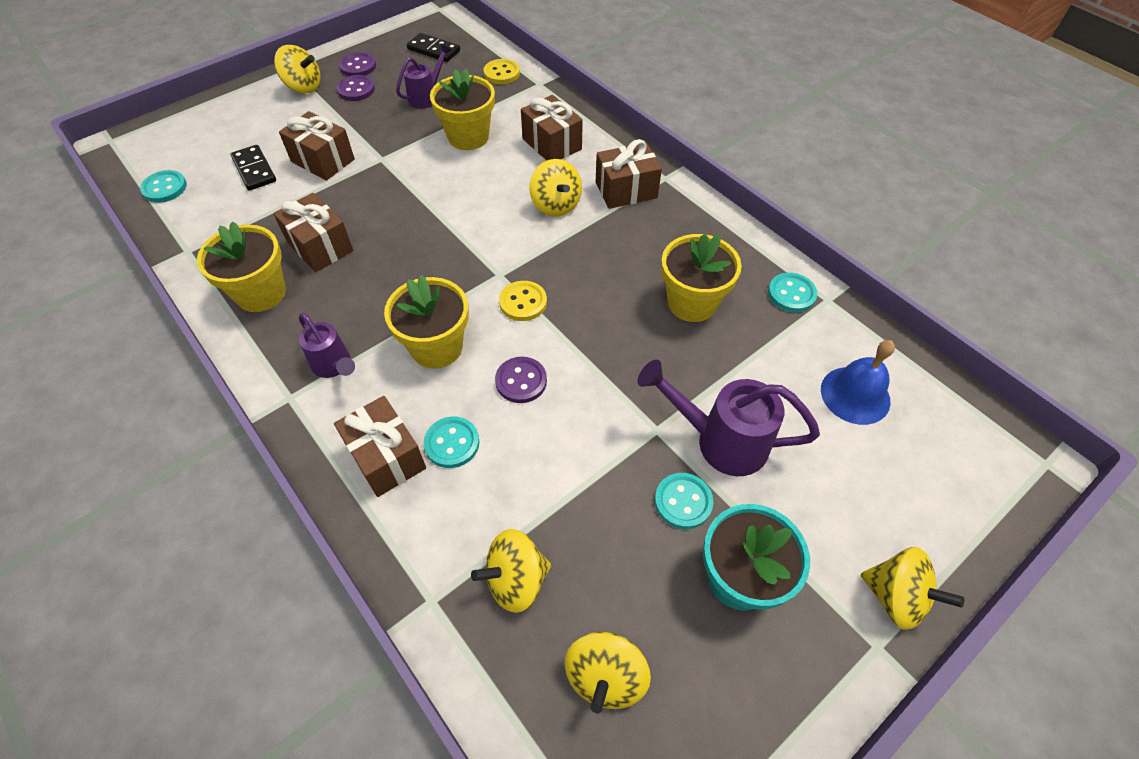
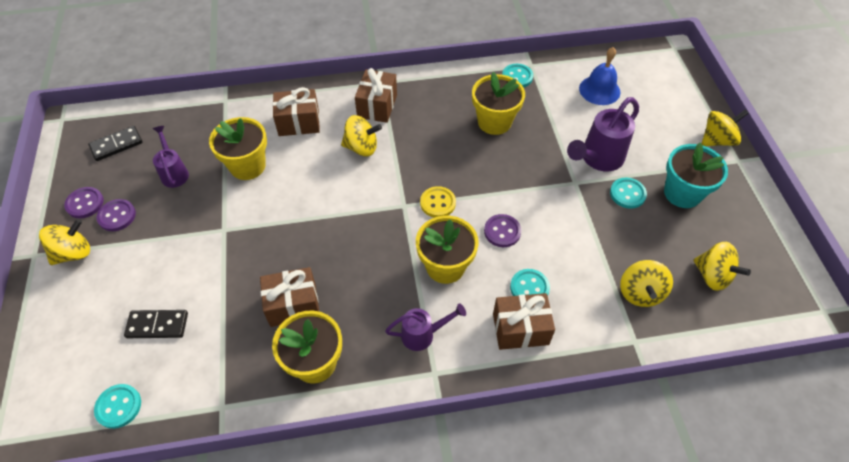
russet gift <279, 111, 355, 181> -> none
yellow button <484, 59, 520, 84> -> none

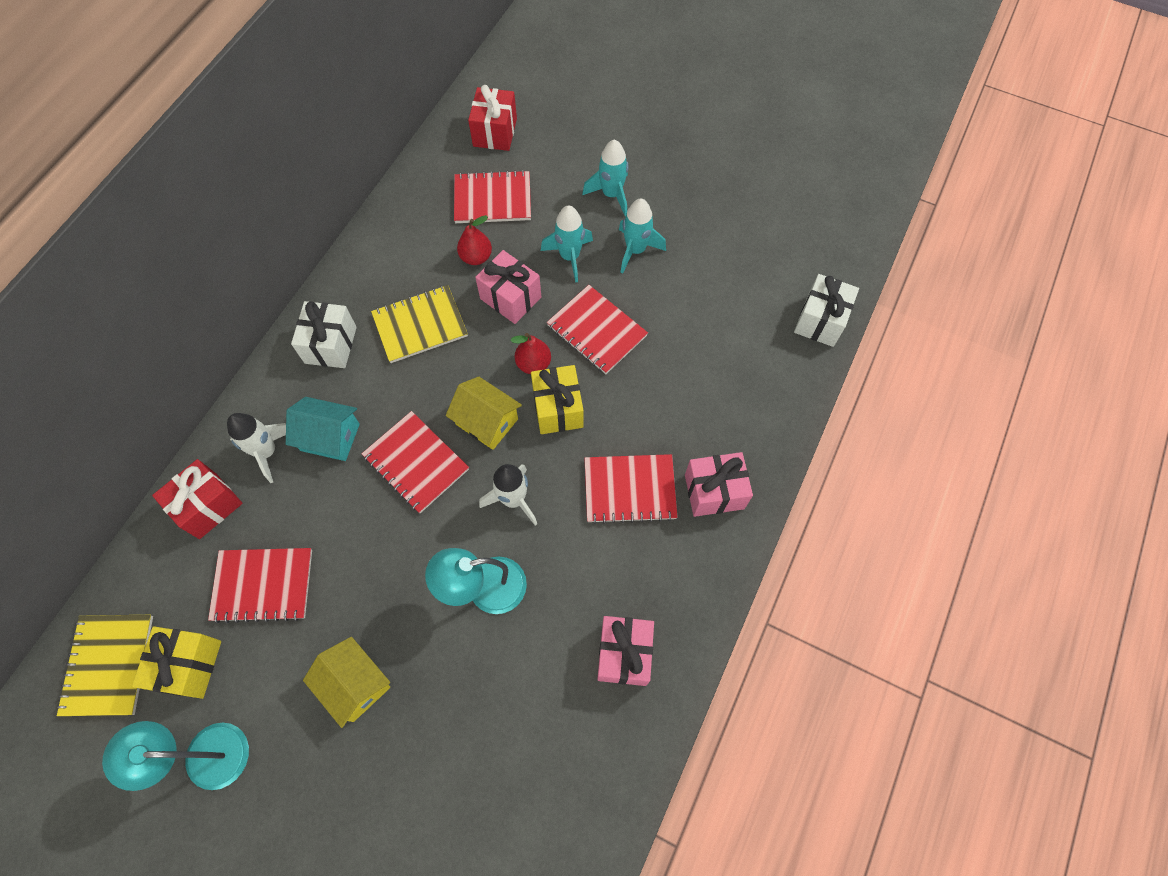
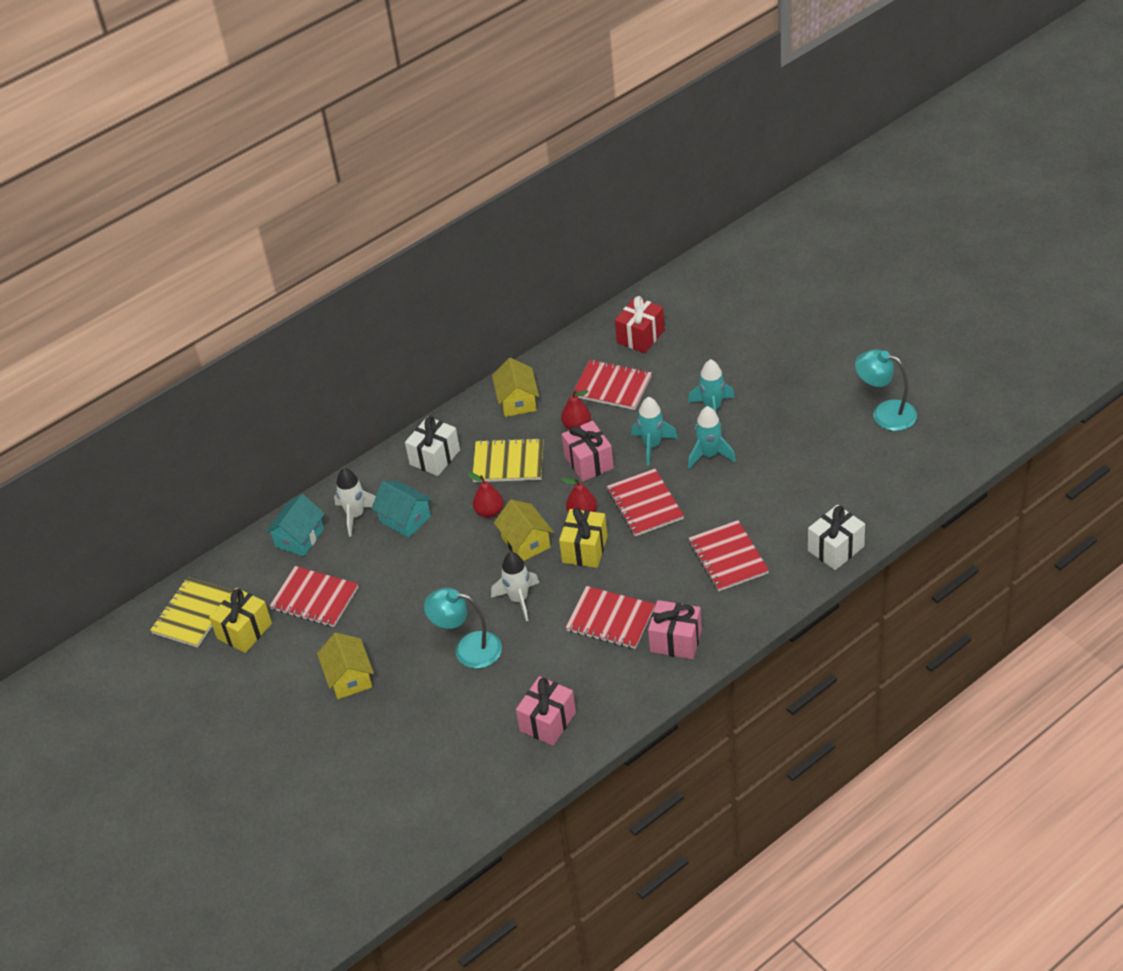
none -> scarlet pear <467, 472, 503, 518>
none -> yellow toy house <492, 358, 539, 417>
turquoise desk lamp <102, 721, 249, 791> -> turquoise desk lamp <855, 349, 917, 431>, shifted
scarlet exercise book <362, 411, 469, 513> -> scarlet exercise book <689, 520, 769, 591>, shifted
scarlet gift <152, 459, 243, 539> -> turquoise toy house <265, 494, 325, 557>

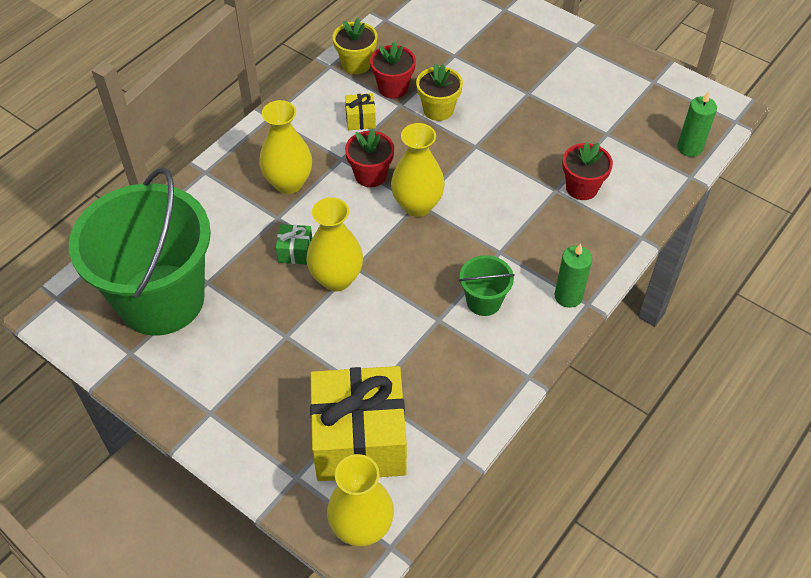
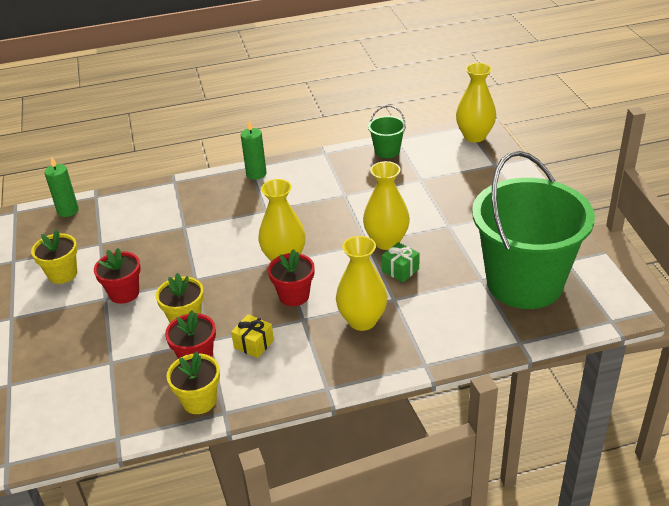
yellow gift <310, 366, 407, 481> -> none
none -> yellow potted plant <31, 229, 78, 284>
leaf-green pail <459, 255, 515, 316> -> leaf-green pail <368, 105, 406, 158>, shifted
scarlet potted plant <562, 142, 613, 200> -> scarlet potted plant <94, 248, 141, 304>, shifted

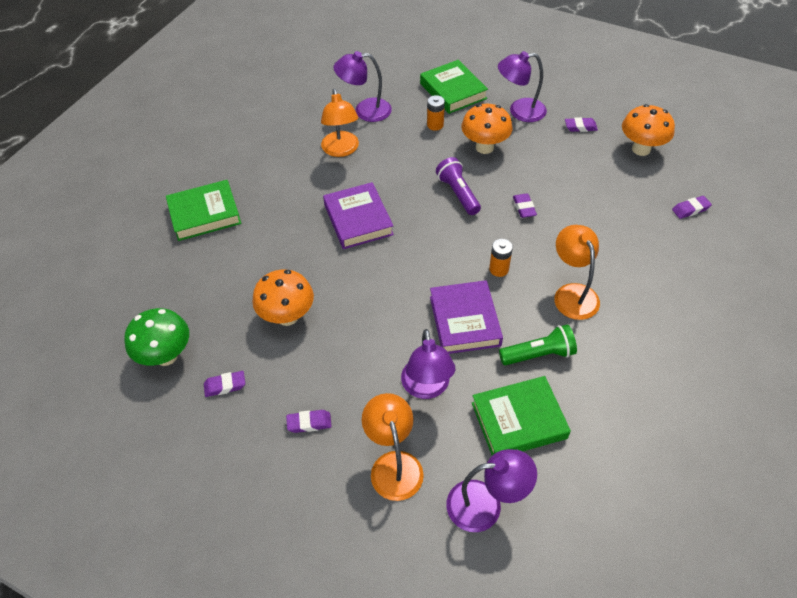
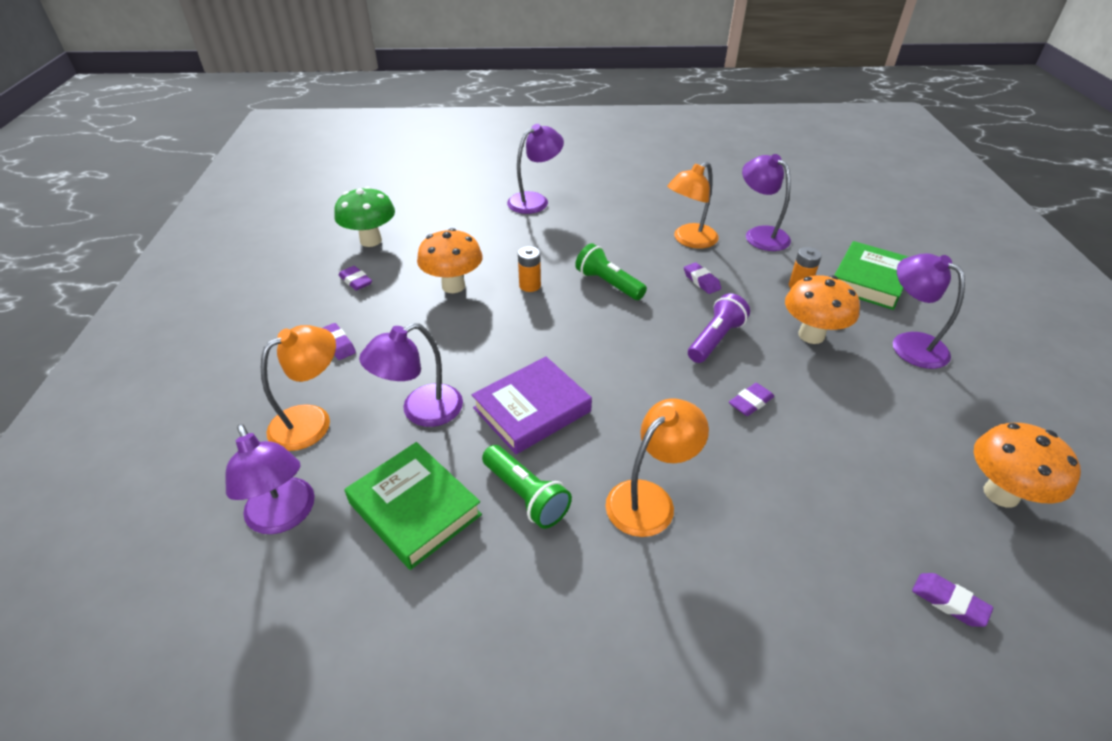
orange-coloured power cell <489, 239, 513, 277> -> orange-coloured power cell <518, 246, 541, 292>, shifted
violet pencil eraser <565, 117, 598, 132> -> violet pencil eraser <684, 262, 721, 294>, shifted
leaf-green book <166, 180, 241, 241> -> violet desk lamp <507, 124, 564, 214>
violet book <323, 182, 394, 249> -> leaf-green torch <575, 243, 647, 300>

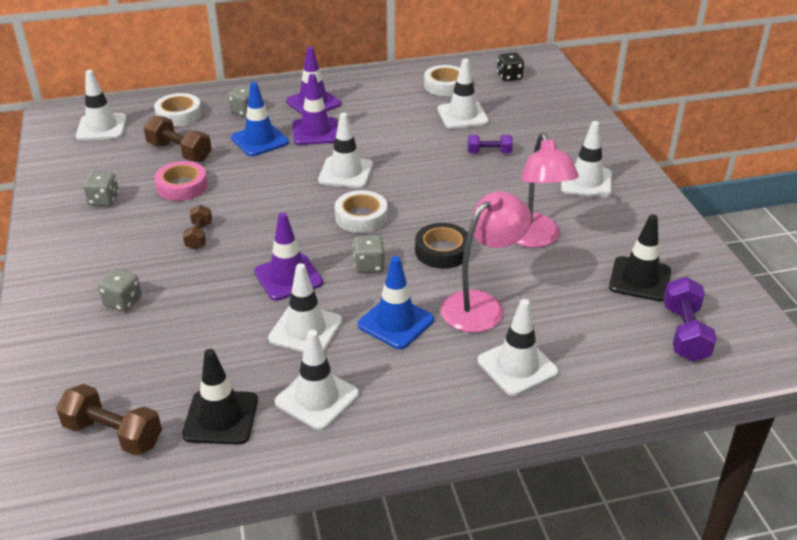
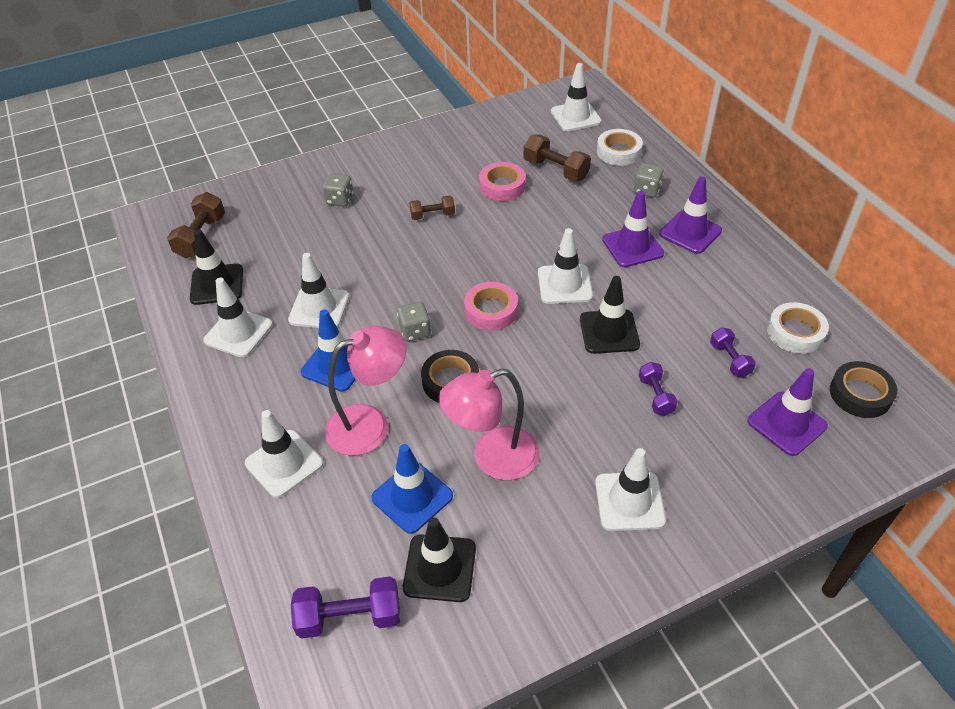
grey game die <83, 172, 119, 206> -> none
none -> ebony traffic cone <580, 276, 640, 354>
cobalt traffic cone <231, 82, 289, 156> -> cobalt traffic cone <371, 444, 453, 534>, shifted
violet traffic cone <254, 213, 323, 301> -> violet traffic cone <747, 368, 828, 456>, shifted
snow-white traffic cone <437, 59, 489, 129> -> violet hand weight <710, 327, 756, 377>
ebony game die <497, 52, 524, 81> -> ebony tape <830, 361, 897, 418>
snow-white tape <335, 190, 387, 233> -> rosy tape <464, 282, 518, 331>
russet hand weight <143, 115, 212, 162> -> russet hand weight <524, 134, 591, 181>, 75 degrees counterclockwise
rosy desk lamp <440, 192, 532, 333> -> rosy desk lamp <325, 326, 407, 456>, 60 degrees counterclockwise

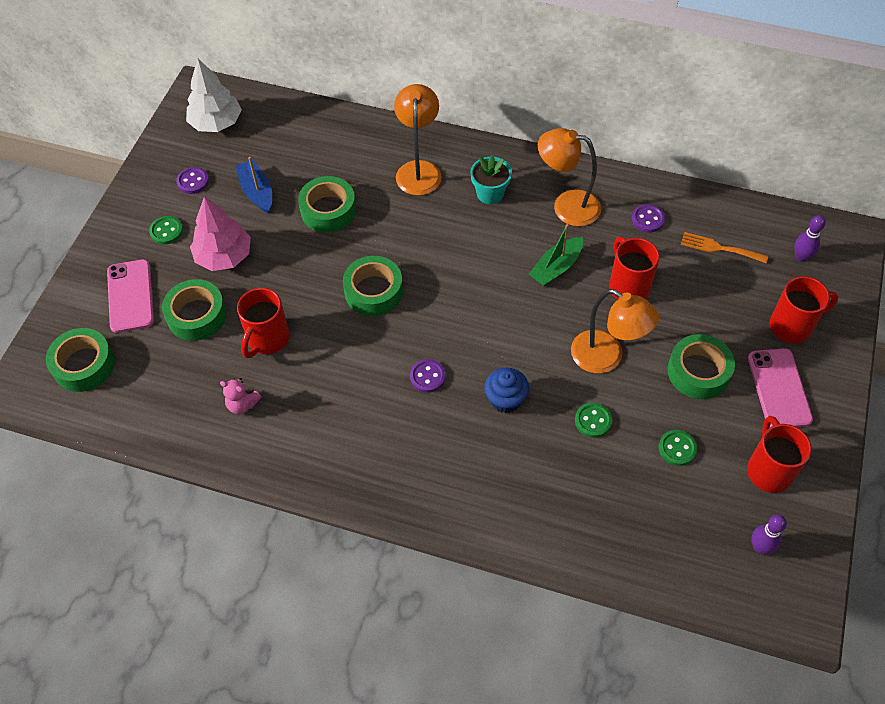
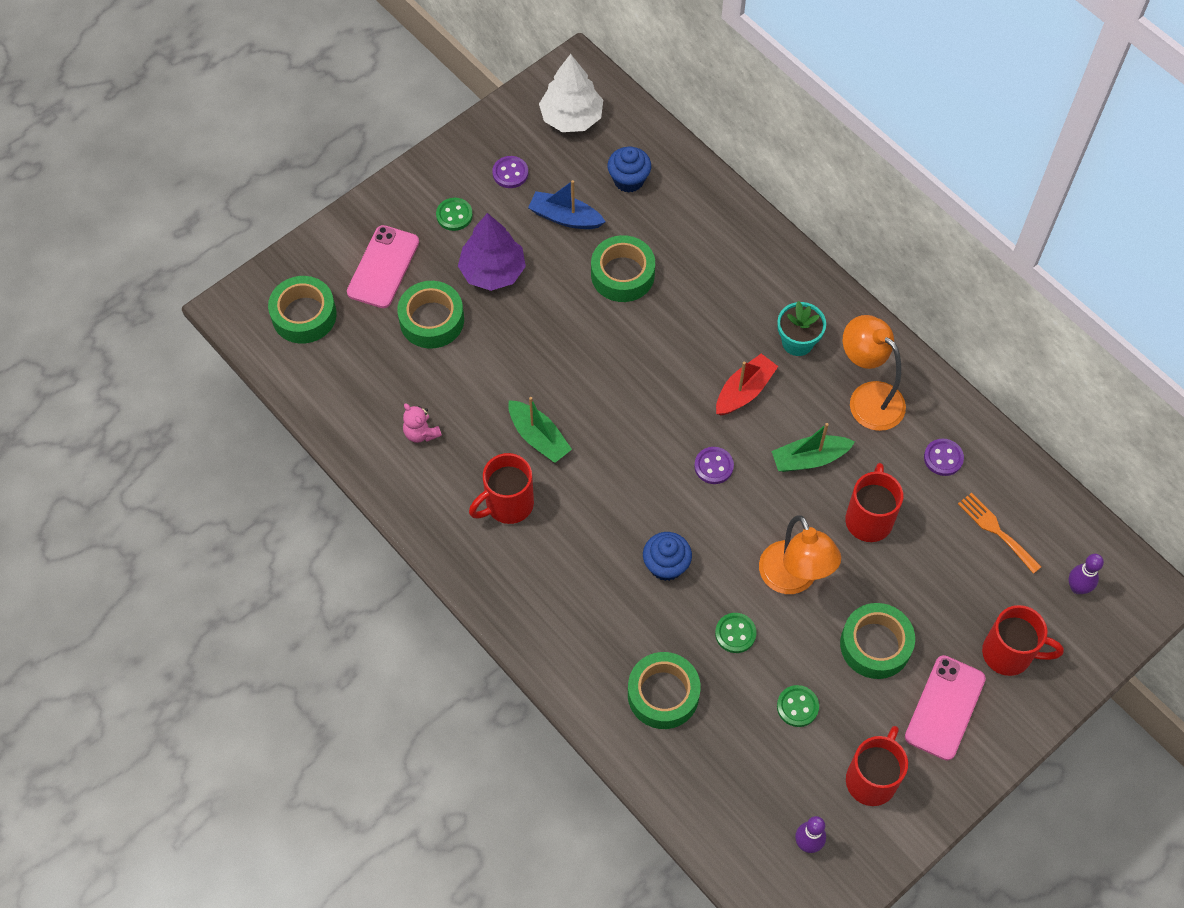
orange-coloured desk lamp <394, 84, 442, 196> -> none
none -> leaf-green toy boat <508, 397, 572, 463>
none -> cobalt muffin <608, 146, 651, 193>
none -> scarlet toy boat <716, 354, 778, 415>
scarlet coffee mug <237, 288, 290, 358> -> scarlet coffee mug <469, 453, 534, 524>, shifted
leaf-green tape <343, 256, 403, 316> -> leaf-green tape <628, 652, 701, 729>, shifted
violet button <410, 359, 446, 393> -> violet button <694, 447, 734, 484>, shifted
rosy fir tree <190, 196, 251, 271> -> violet fir tree <458, 213, 526, 291>
cobalt toy boat <235, 157, 272, 214> -> cobalt toy boat <528, 180, 605, 229>, 75 degrees counterclockwise

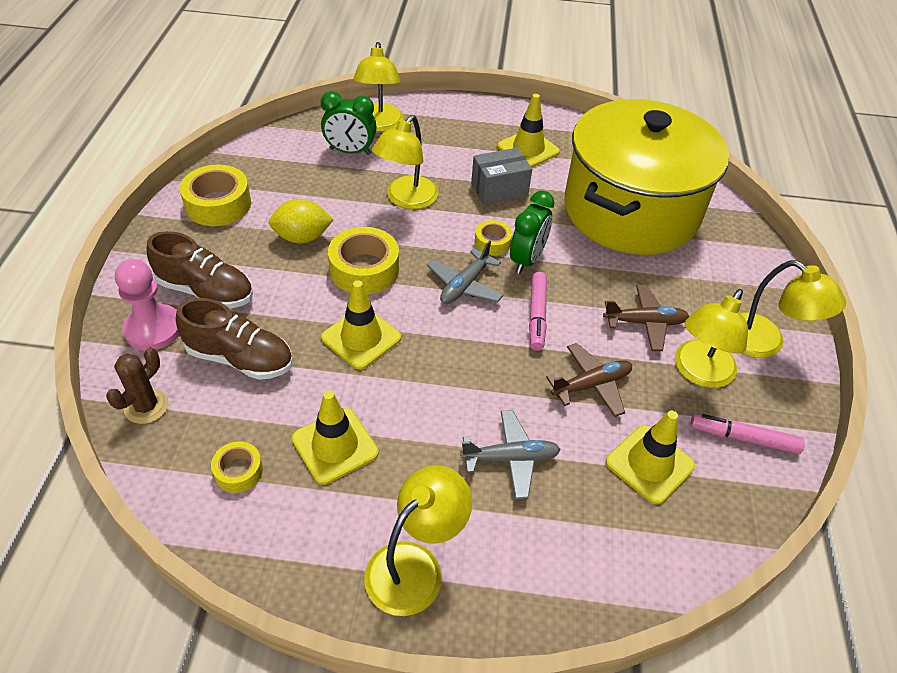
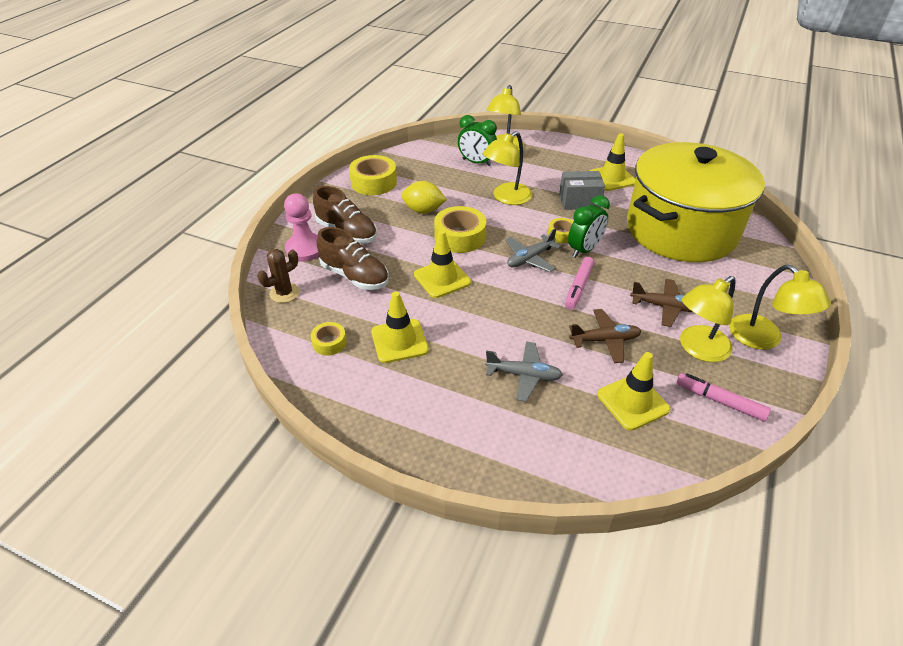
yellow desk lamp <364, 465, 472, 616> -> none

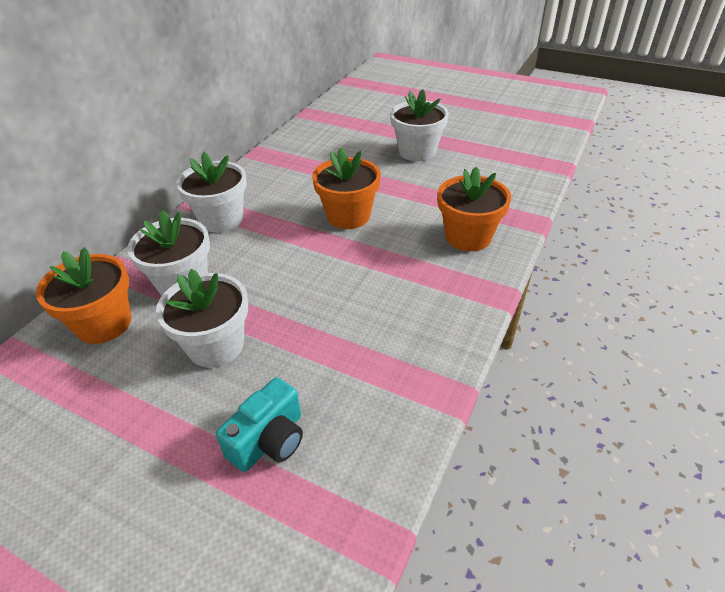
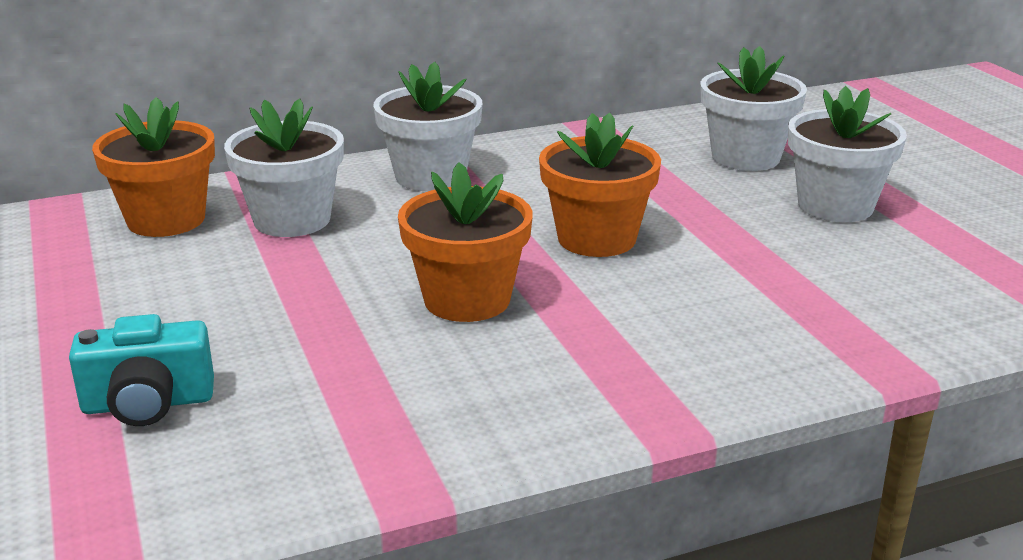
snow-white potted plant <156, 269, 248, 368> -> snow-white potted plant <700, 46, 807, 171>, shifted
orange-coloured potted plant <437, 167, 511, 251> -> orange-coloured potted plant <398, 162, 532, 322>, shifted

